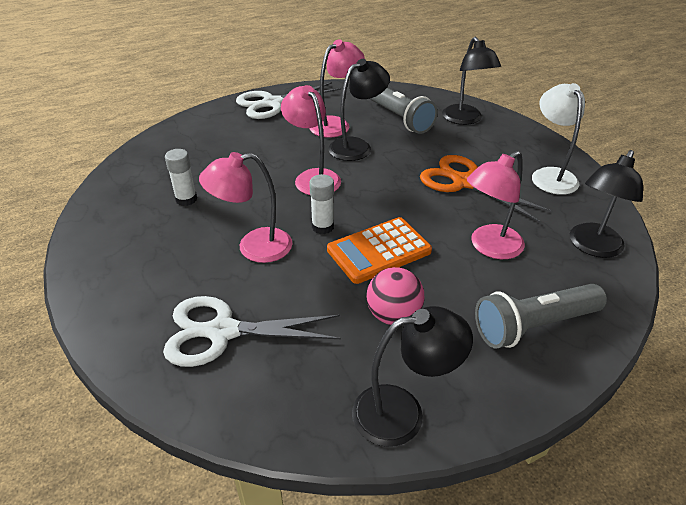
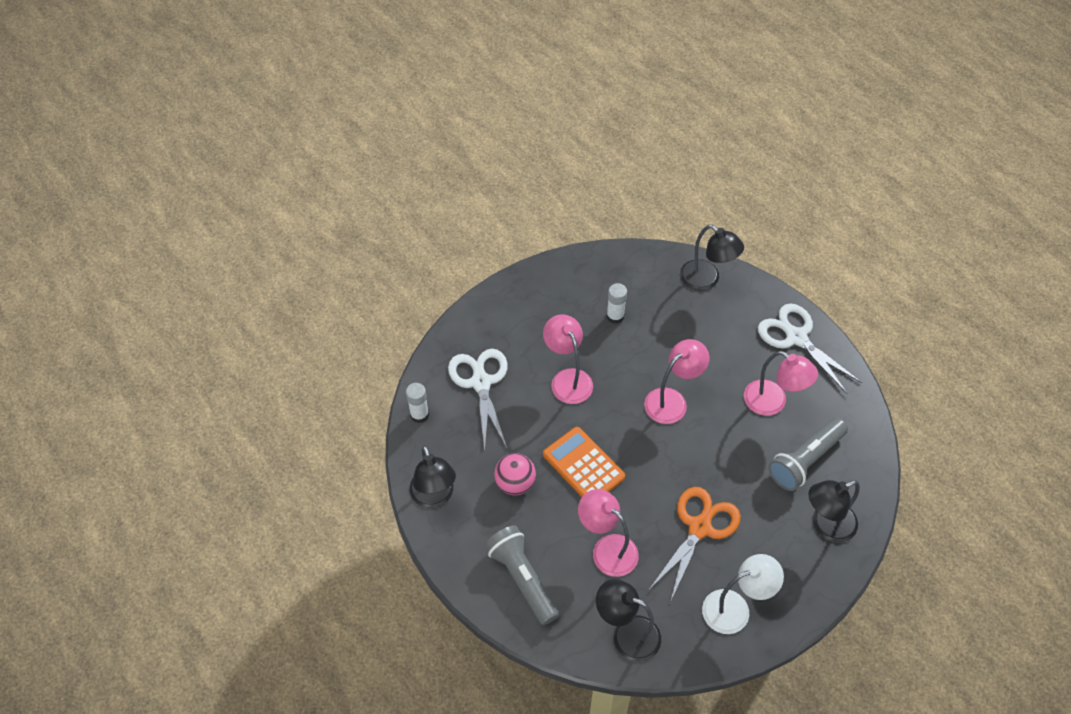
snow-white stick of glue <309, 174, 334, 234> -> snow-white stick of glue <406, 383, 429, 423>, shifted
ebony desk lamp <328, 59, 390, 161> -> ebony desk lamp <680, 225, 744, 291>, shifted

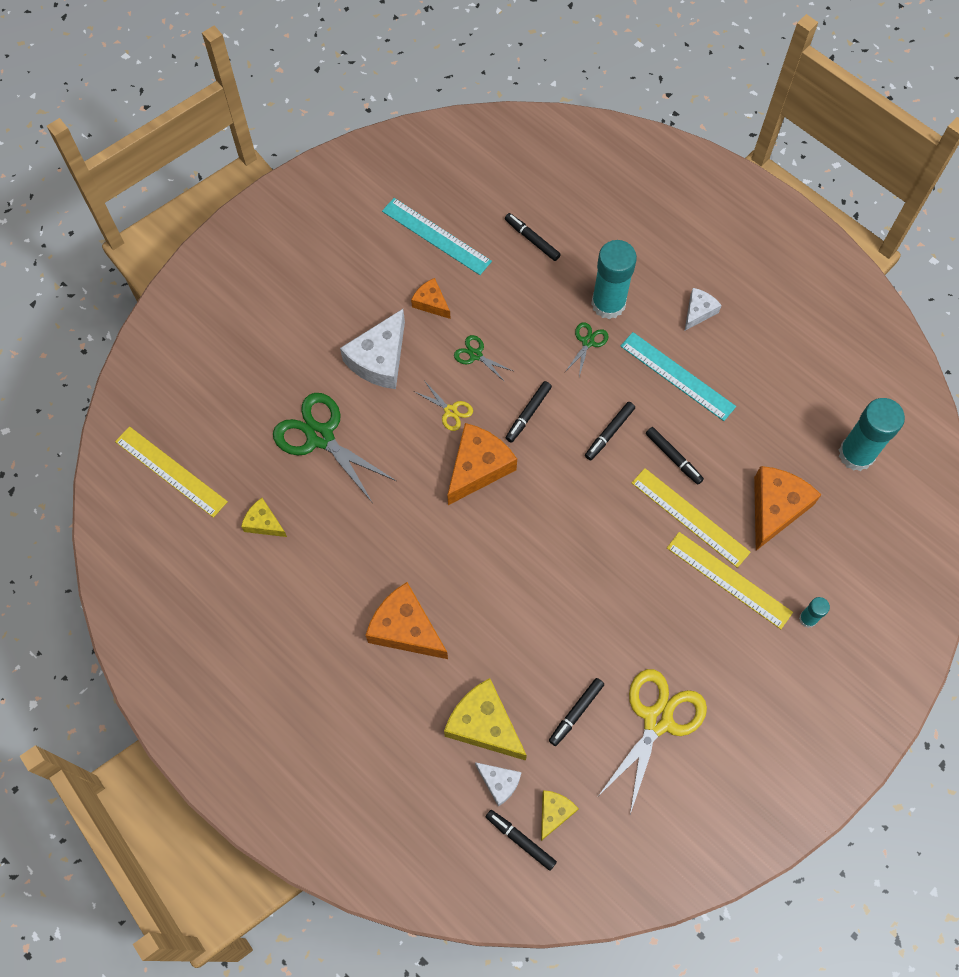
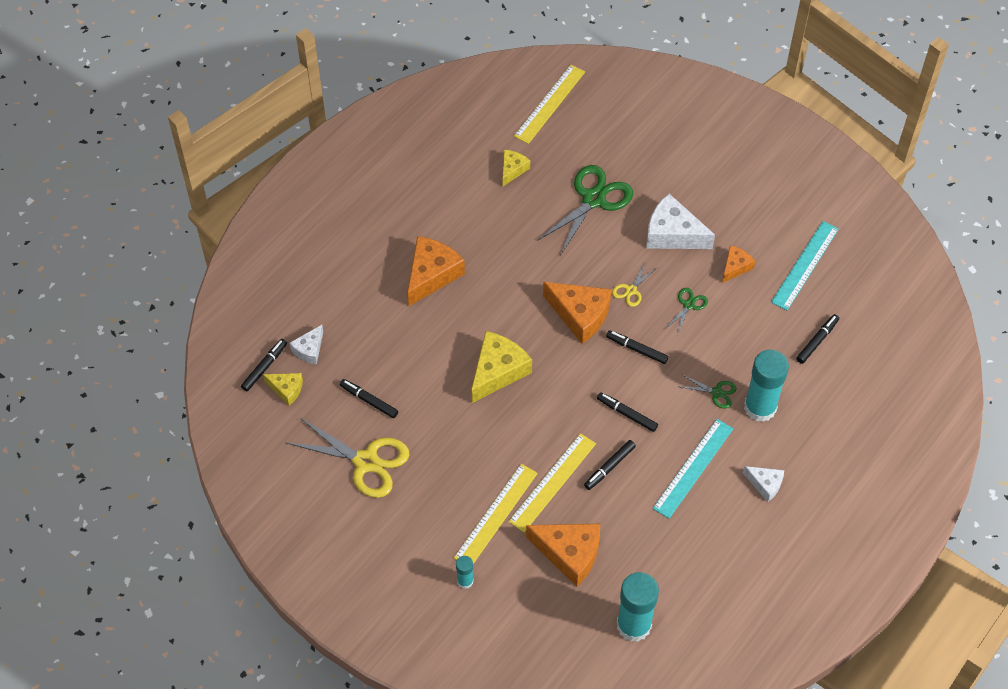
yellow cheese wedge <444, 678, 527, 761> -> yellow cheese wedge <471, 331, 532, 403>, shifted

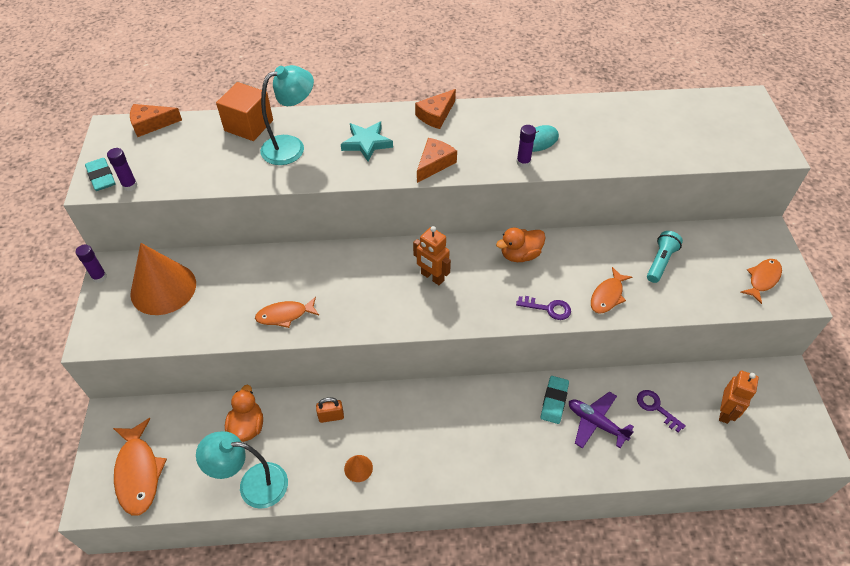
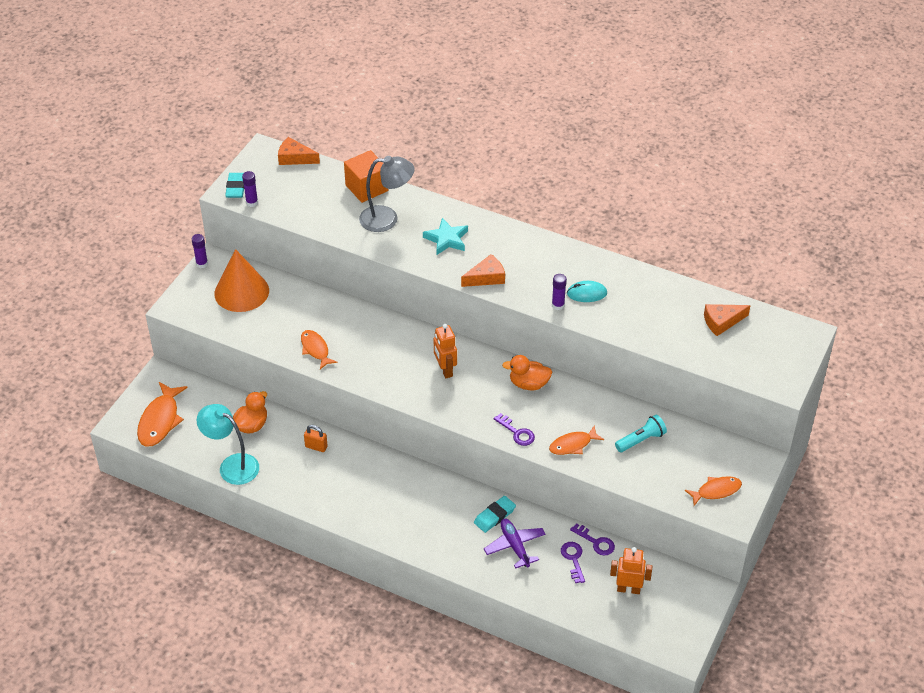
orange-coloured solid cone <344, 455, 373, 482> -> none
none -> violet key <570, 523, 615, 555>
orange-coloured cheese wedge <415, 89, 456, 129> -> orange-coloured cheese wedge <704, 304, 750, 336>, shifted
turquoise desk lamp <260, 65, 314, 165> -> grey desk lamp <359, 156, 414, 232>
orange-coloured fish <255, 297, 319, 328> -> orange-coloured fish <301, 330, 338, 369>, 45 degrees clockwise
orange-coloured robot figure <719, 371, 759, 424> -> orange-coloured robot figure <610, 547, 653, 594>, 135 degrees counterclockwise

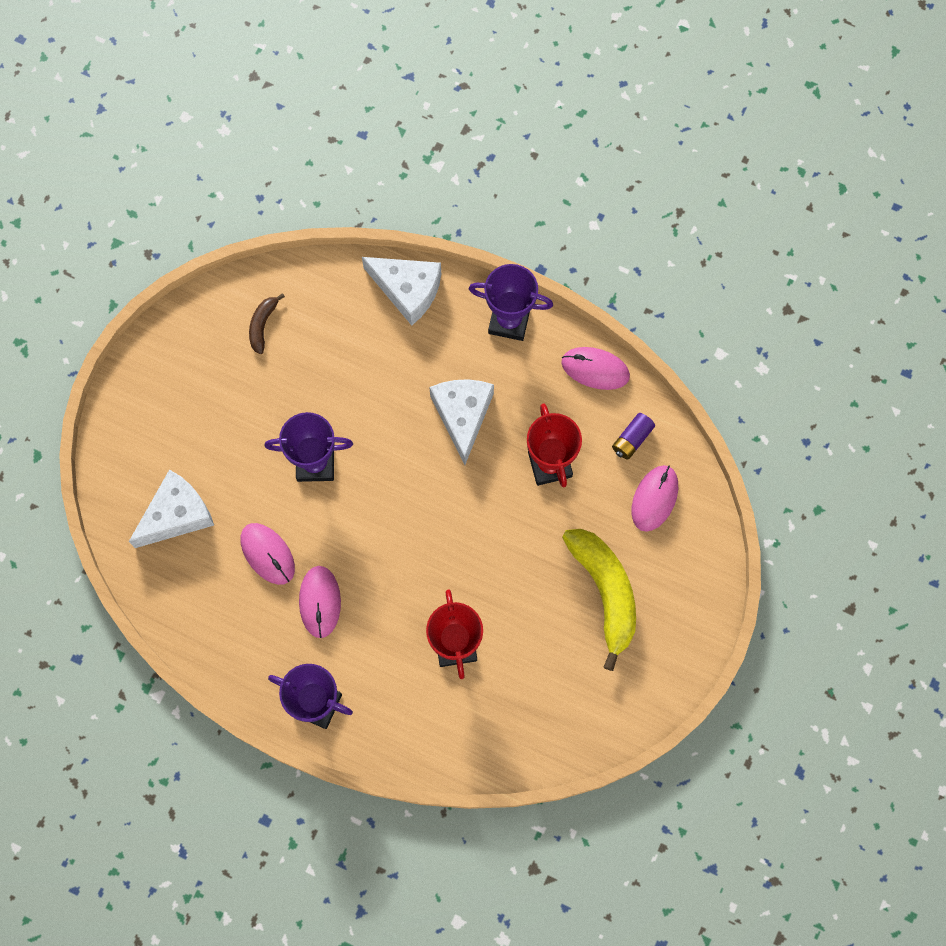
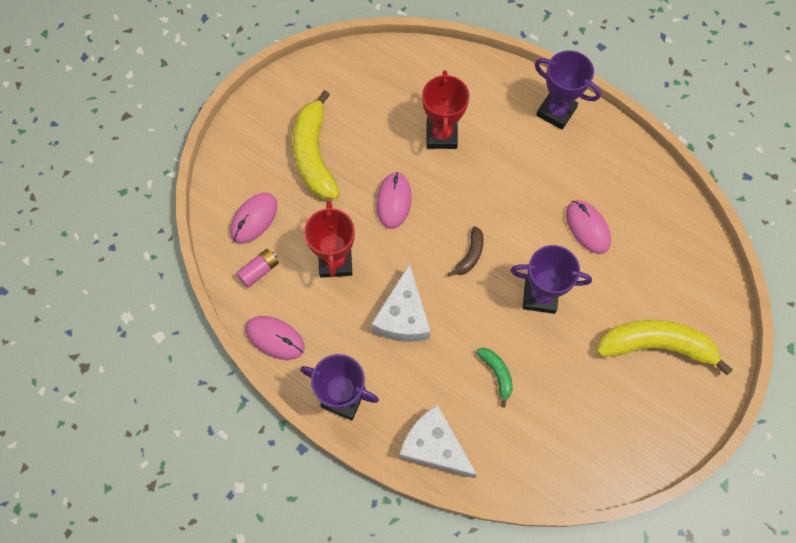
snow-white cheese wedge <129, 469, 214, 548> -> none
none -> leaf-green toy banana <476, 348, 513, 407>
none -> yellow toy banana <597, 320, 733, 375>
russet toy banana <249, 293, 285, 354> -> russet toy banana <447, 226, 484, 277>, shifted
rosy computer mouse <299, 566, 341, 638> -> rosy computer mouse <376, 172, 412, 229>, shifted
violet power cell <612, 413, 655, 460> -> rosy power cell <236, 249, 279, 288>

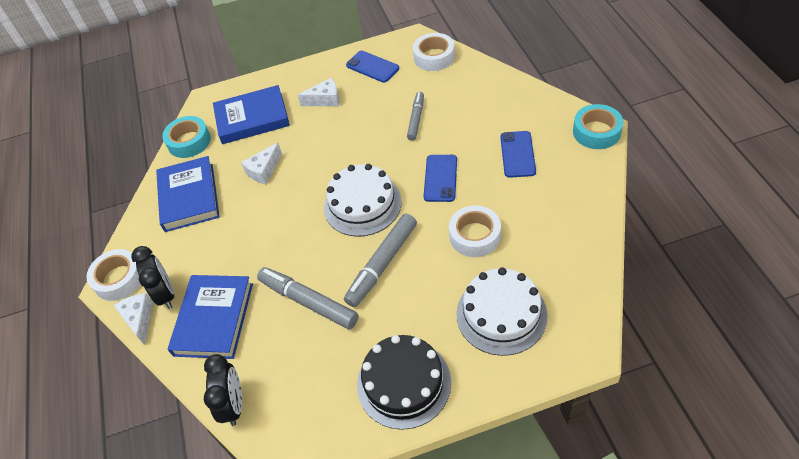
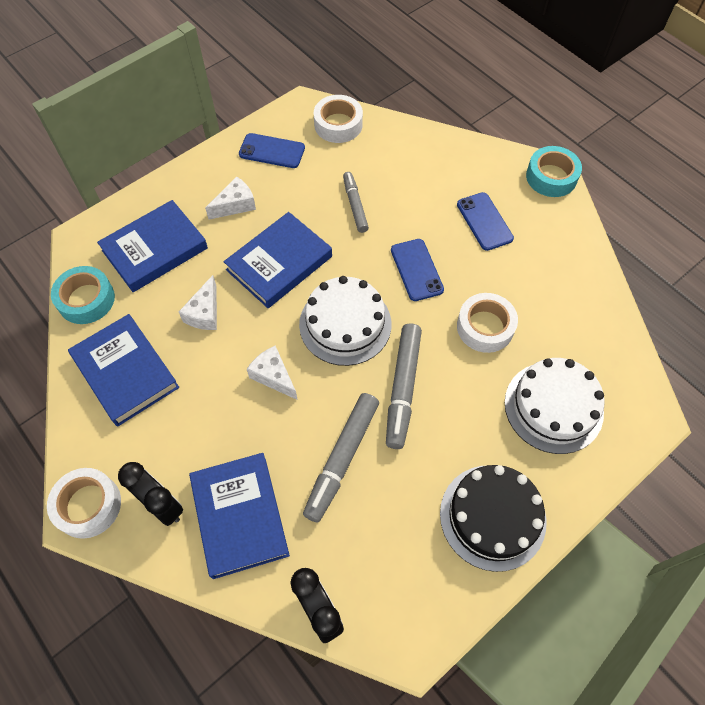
none -> cobalt book <224, 212, 332, 308>
snow-white cheese wedge <113, 293, 153, 345> -> snow-white cheese wedge <247, 346, 298, 400>, shifted
grey marker <257, 267, 358, 329> -> grey marker <303, 393, 379, 522>, 75 degrees counterclockwise

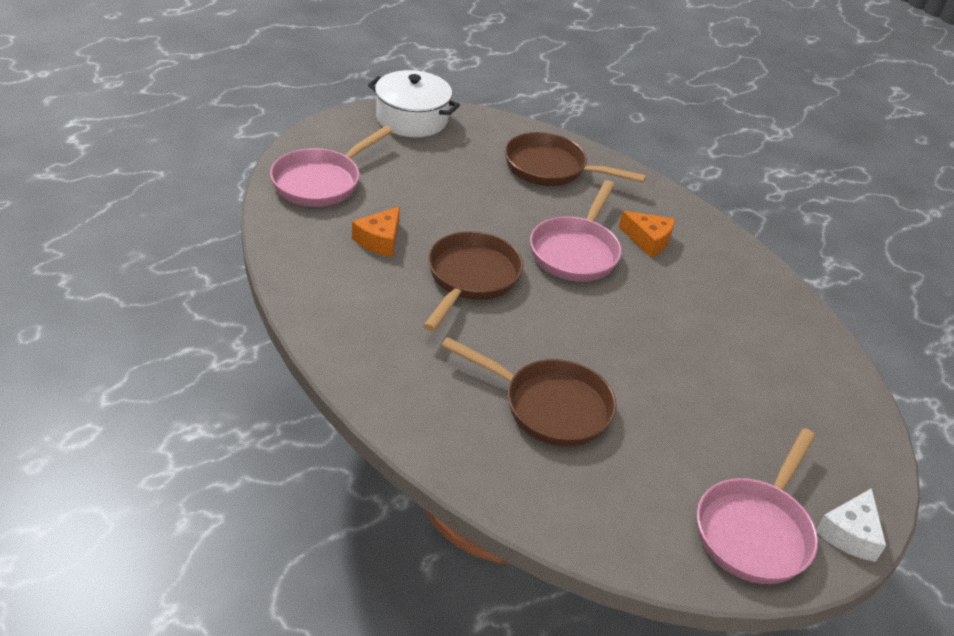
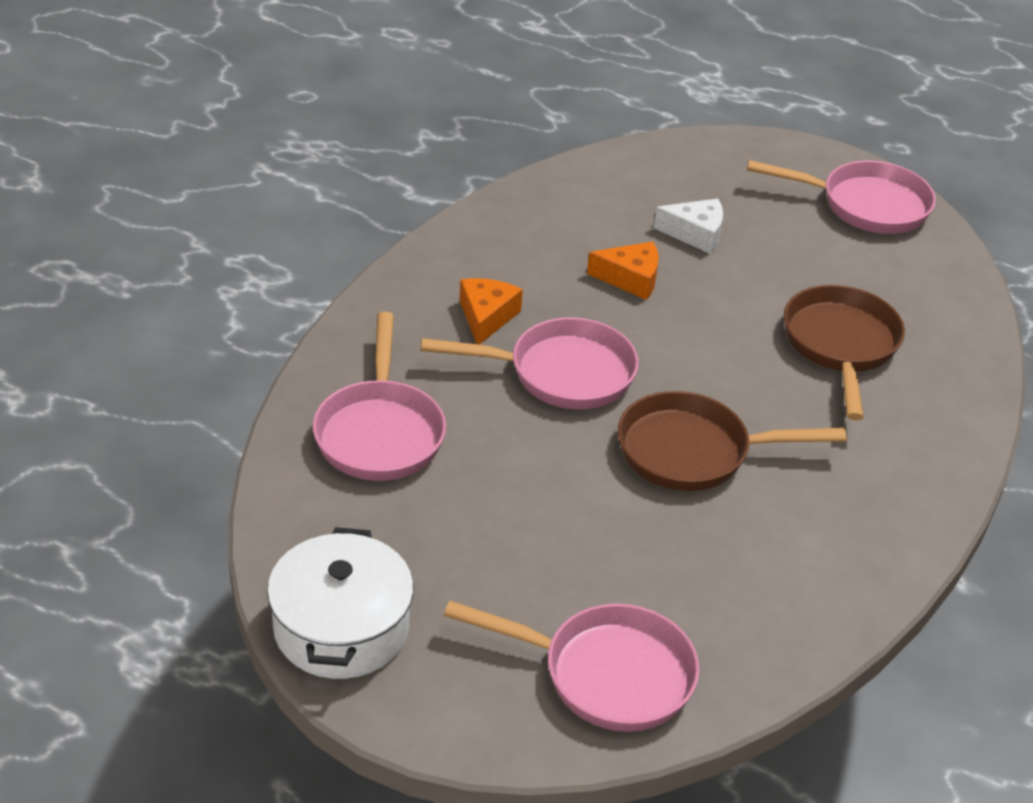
orange-coloured cheese wedge <352, 206, 400, 257> -> orange-coloured cheese wedge <587, 242, 659, 300>, shifted
snow-white cheese wedge <816, 488, 886, 562> -> snow-white cheese wedge <654, 199, 723, 254>, shifted
russet skillet <505, 132, 646, 186> -> rosy skillet <313, 312, 446, 481>

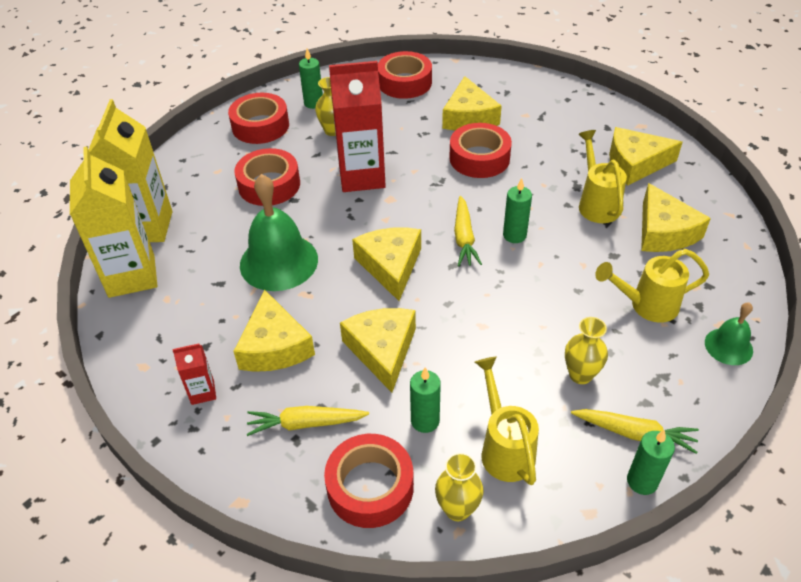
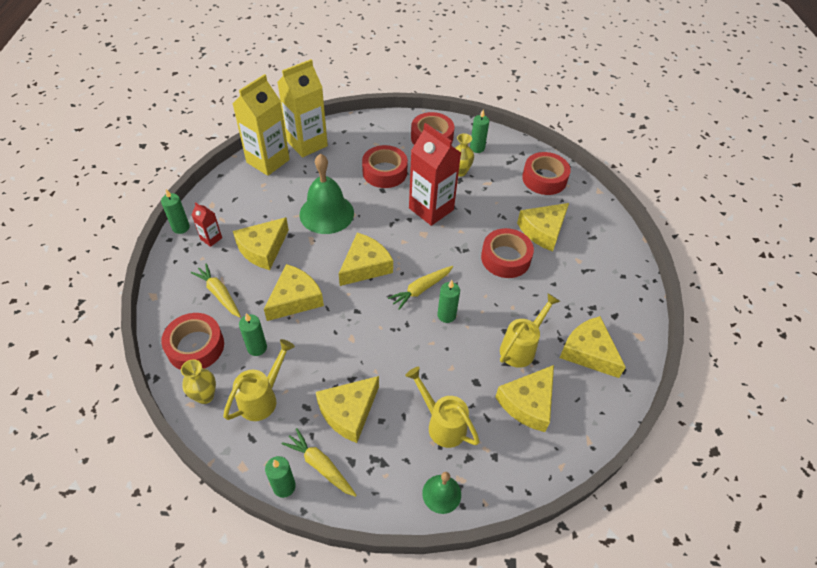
none -> leaf-green wax candle <161, 189, 190, 234>
yellow vase <565, 317, 608, 384> -> yellow cheese wedge <316, 376, 379, 443>
yellow toy carrot <571, 409, 699, 454> -> yellow toy carrot <282, 428, 357, 497>, 150 degrees clockwise

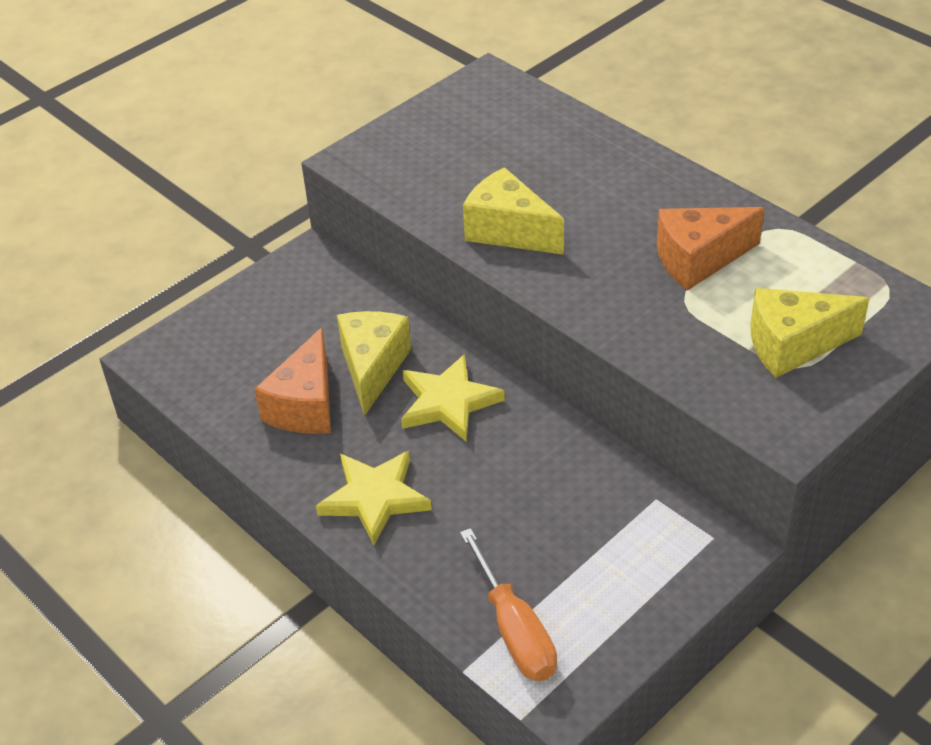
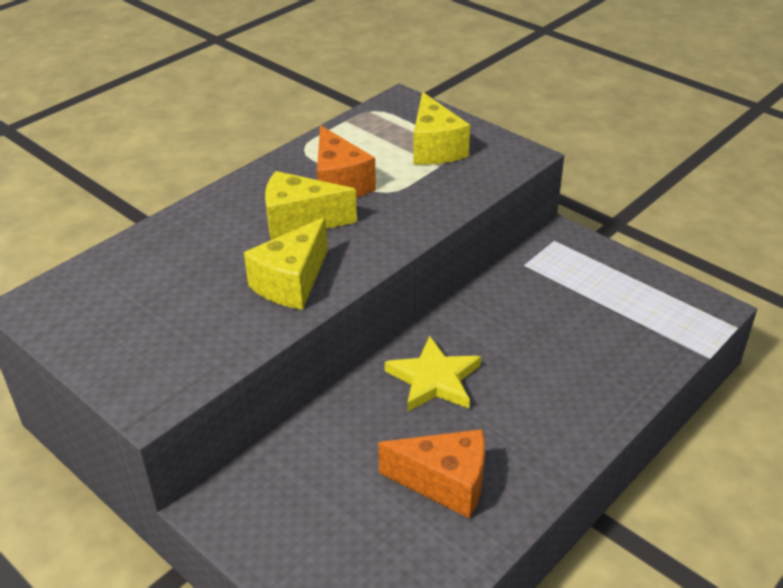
yellow star shape <316, 451, 432, 545> -> none
orange-coloured hand screwdriver <460, 528, 557, 681> -> none
yellow cheese wedge <337, 311, 411, 416> -> yellow cheese wedge <265, 171, 357, 240>, shifted

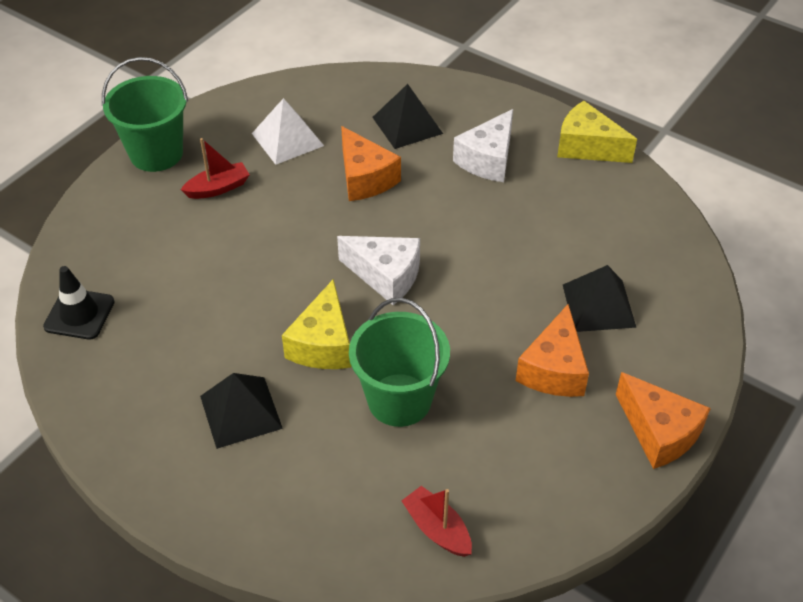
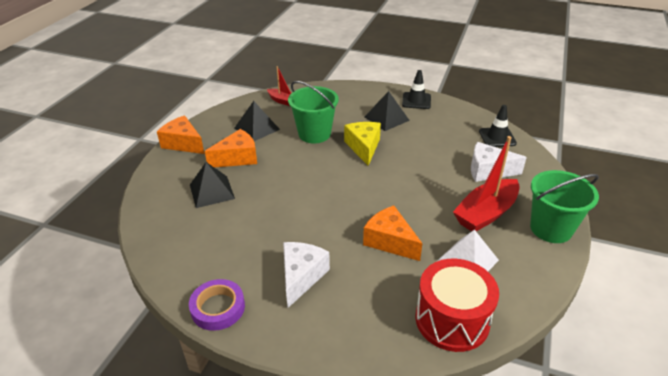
none -> ebony traffic cone <402, 70, 431, 109>
none -> scarlet drum <415, 259, 499, 352>
snow-white cheese wedge <337, 236, 420, 305> -> snow-white cheese wedge <471, 142, 527, 182>, shifted
ebony solid pyramid <372, 84, 443, 149> -> ebony solid pyramid <235, 101, 280, 141>, shifted
yellow cheese wedge <557, 101, 637, 163> -> violet tape <189, 279, 245, 331>
orange-coloured cheese wedge <516, 304, 589, 397> -> orange-coloured cheese wedge <205, 129, 257, 167>, 60 degrees clockwise
scarlet toy boat <181, 138, 250, 199> -> scarlet toy boat <453, 136, 520, 231>, x1.79

